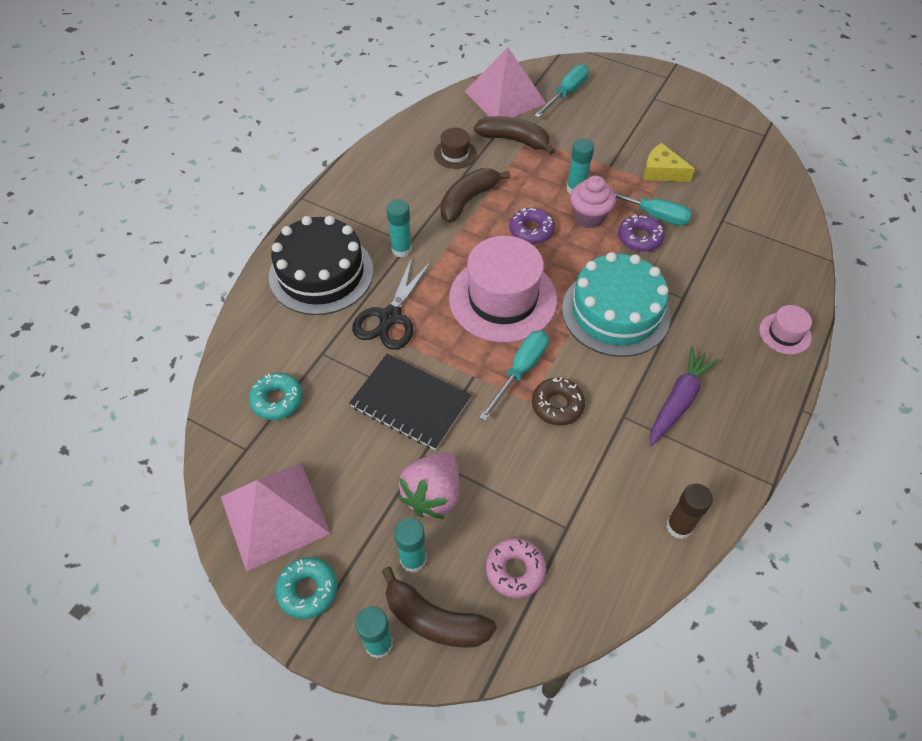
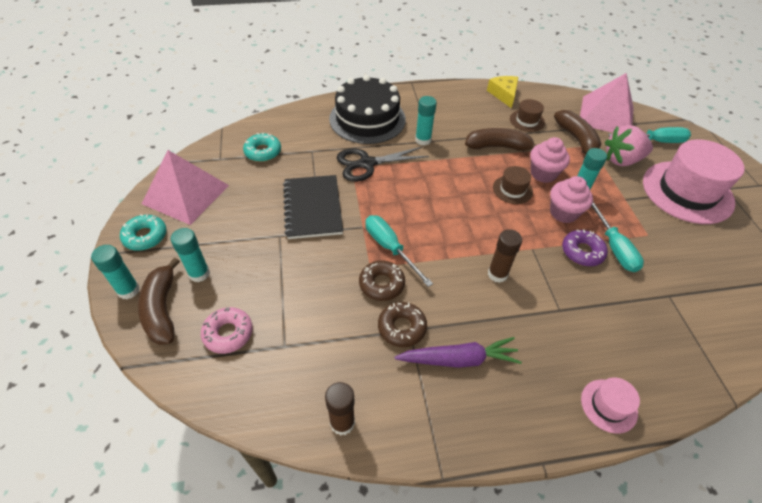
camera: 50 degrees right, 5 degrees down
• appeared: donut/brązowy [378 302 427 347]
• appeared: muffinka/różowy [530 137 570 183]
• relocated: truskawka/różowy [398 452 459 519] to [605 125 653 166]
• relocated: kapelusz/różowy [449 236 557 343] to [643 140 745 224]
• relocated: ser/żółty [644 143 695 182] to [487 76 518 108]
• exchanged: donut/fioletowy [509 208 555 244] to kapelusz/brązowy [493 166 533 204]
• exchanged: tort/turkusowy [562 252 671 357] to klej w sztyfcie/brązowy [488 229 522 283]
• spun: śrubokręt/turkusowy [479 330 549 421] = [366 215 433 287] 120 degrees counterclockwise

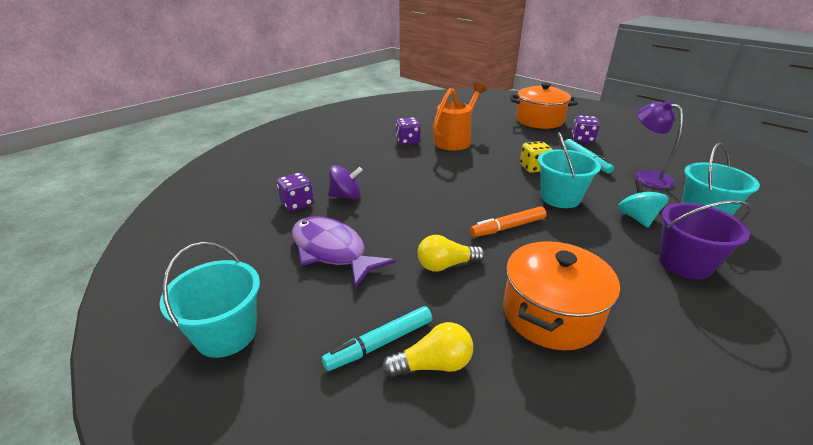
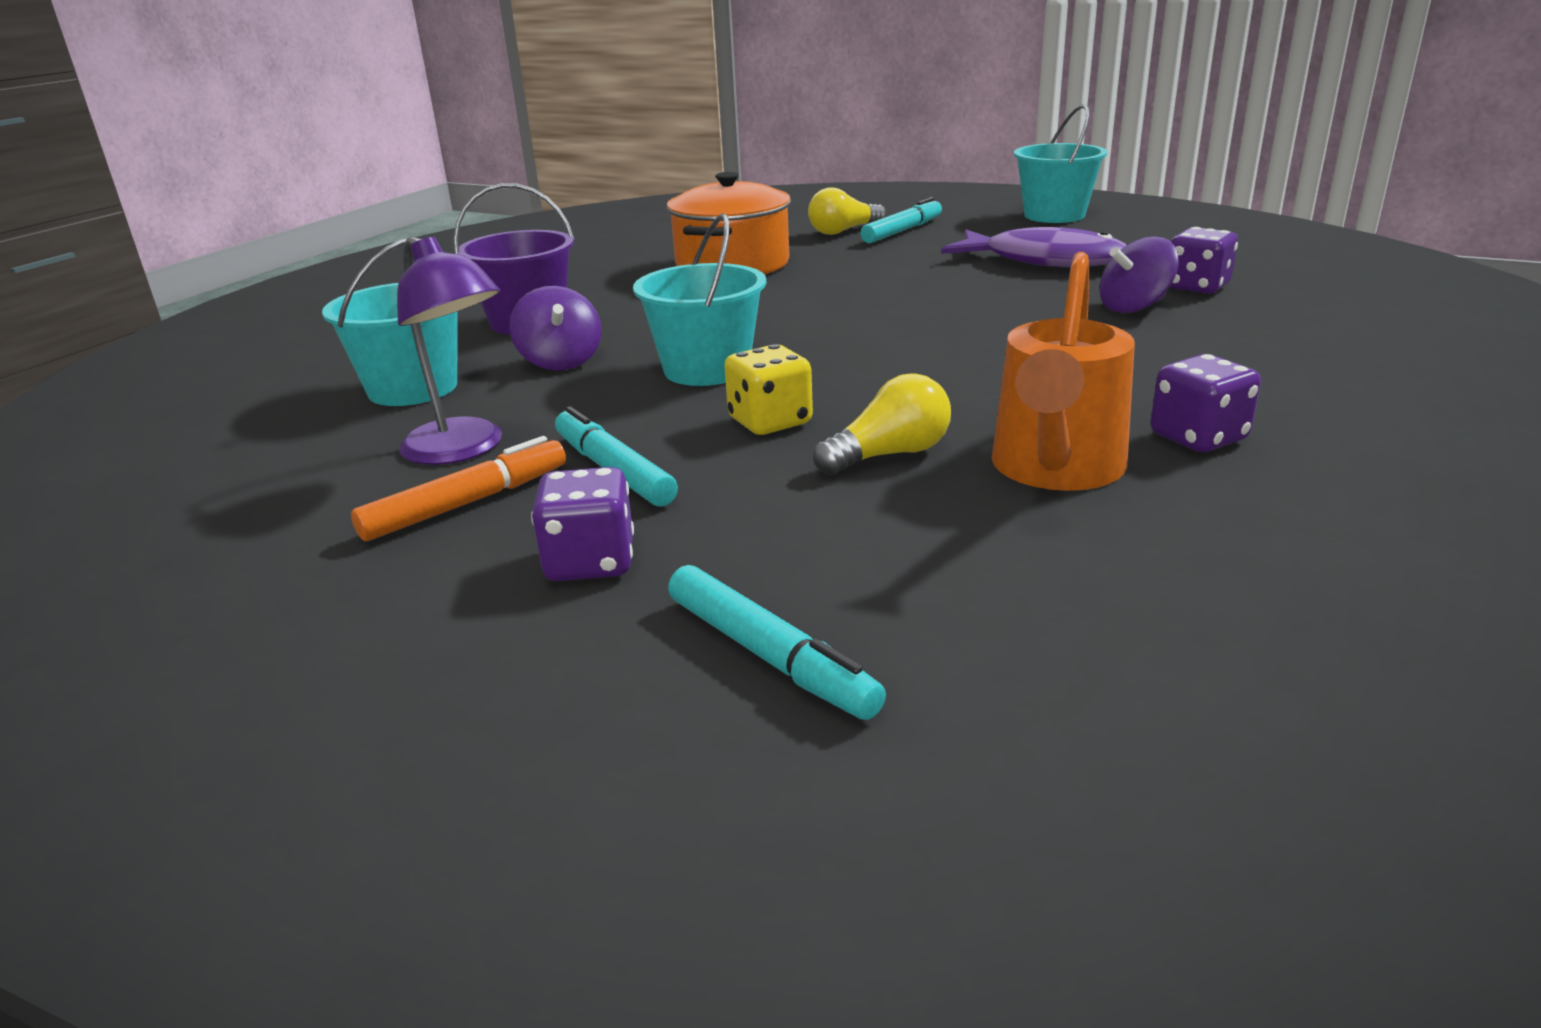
camera: 165 degrees right, 5 degrees down
• relocated: żarówka/żółty [417 235 485 272] to [813 373 951 475]
• relocated: flamaster/pomarańczowy [470 206 547 237] to [351 436 566 541]
• exchanged: garnek/pomarańczowy [510 83 578 129] to flamaster/turkusowy [668 565 886 720]
• colour: bączek/turkusowy [618 180 668 228] to bączek/fioletowy [509 286 602 371]

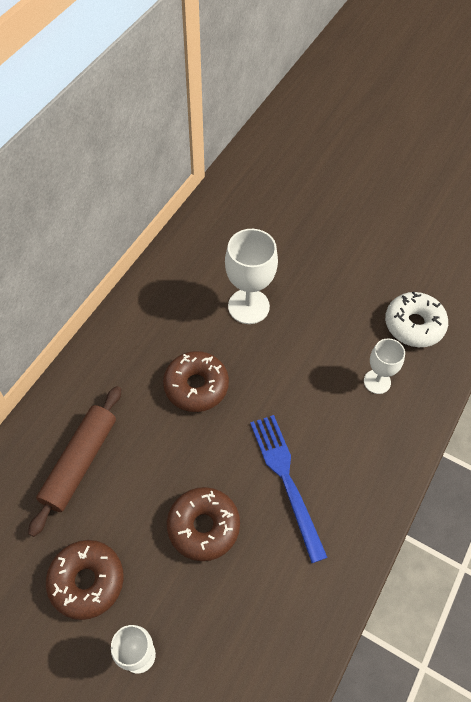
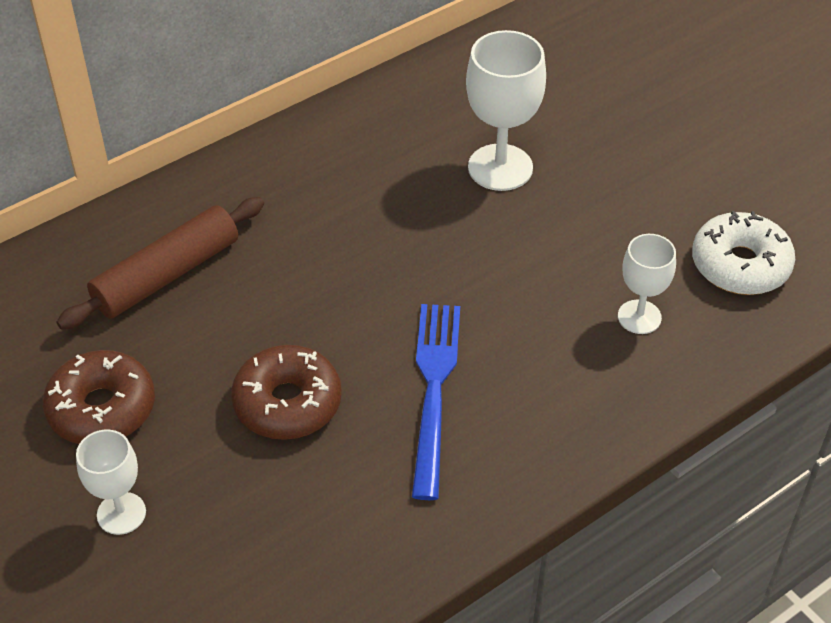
camera: 25 degrees right, 10 degrees down
• missing: donut/brązowy [163 351 229 412]

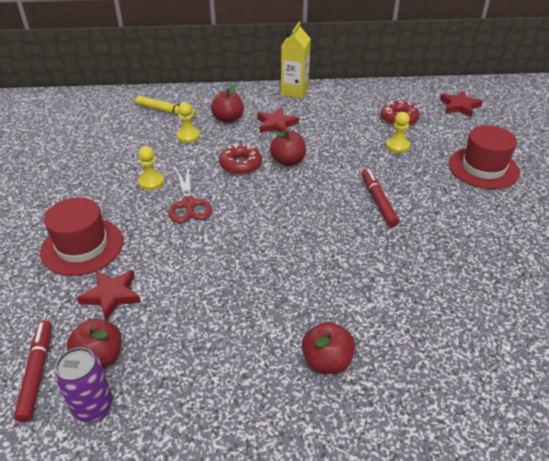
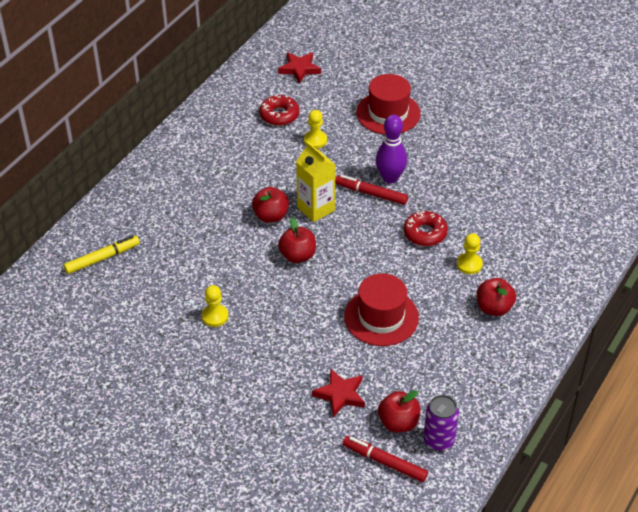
camera: 55 degrees left, 5 degrees up
• missing: nożyczki/czerwony [168 168 212 223]
• missing: gwiazda/czerwony [257 108 299 133]
• appeared: kręgiel/fioletowy [376 115 407 184]
• relocated: kapelusz/czerwony [40 197 123 276] to [344 273 419 346]
• relocated: pionek/żółty [177 102 200 143] to [457 233 483 274]
• relocated: jabłko/czerwony [211 84 244 123] to [278 218 316 263]
• relocated: donut/czerwony [219 144 262 175] to [404 210 448 246]
• relocated: karton mleka/żółty [281 22 311 99] to [296 141 336 222]

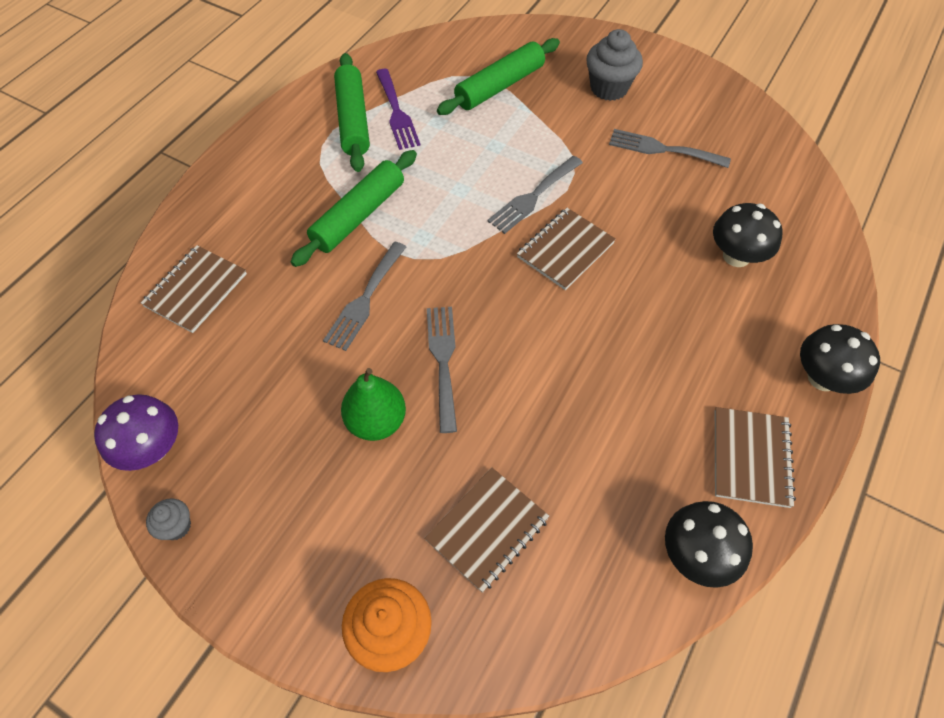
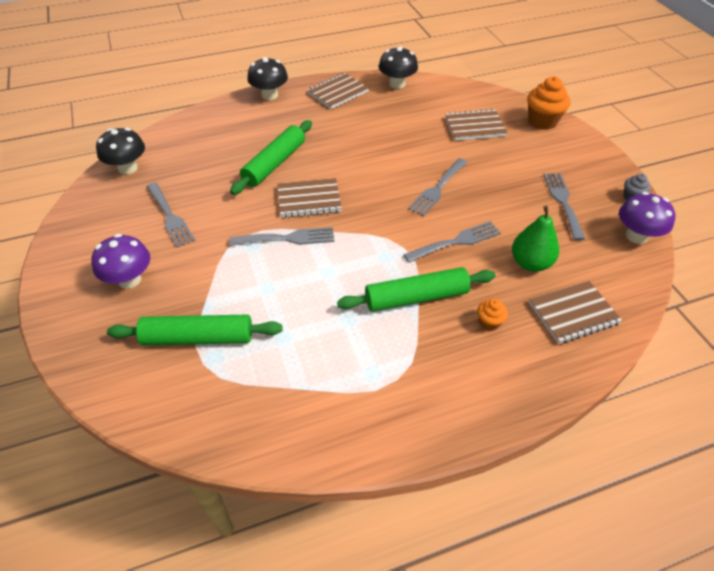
camera: 140 degrees left, 10 degrees down
• missing: widelec/fioletowy [376 69 420 150]
• appeared: muffinka/pomarańczowy [477 298 508 331]
• appeared: widelec/szary [543 173 585 240]
• relocated: wałek do ciasta/zielony [334 53 370 172] to [230 120 312 195]
• relocated: gruszka/zielony [341 368 406 441] to [512 206 559 272]
• relocated: grzyb/czarny [713 203 783 267] to [96 128 145 175]
• exchanged: muffinka/szary [586 29 643 101] to grzyb/fioletowy [91 234 150 289]

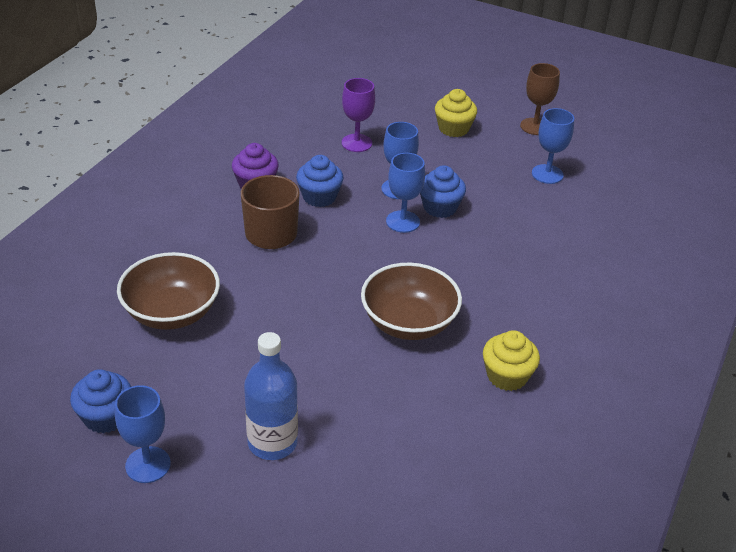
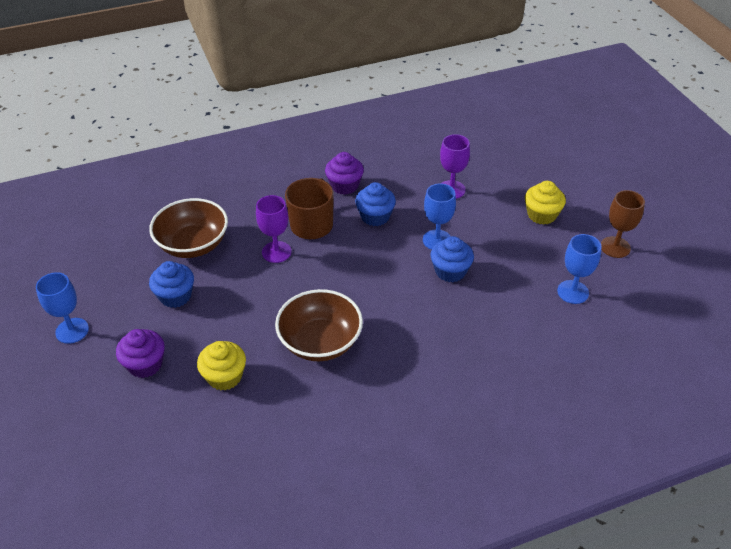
camera: 45 degrees right, 5 degrees up
• missing: kielich/niebieski [386 153 425 233]
• appeared: kielich/fioletowy [256 195 291 263]
• relocated: muffinka/niebieski [70 369 131 434] to [149 261 194 308]
• relocated: muffinka/żółty [483 330 540 391] to [197 341 246 391]
• exchanged: butelka/niebieski [244 332 298 460] to muffinka/fioletowy [116 329 165 378]

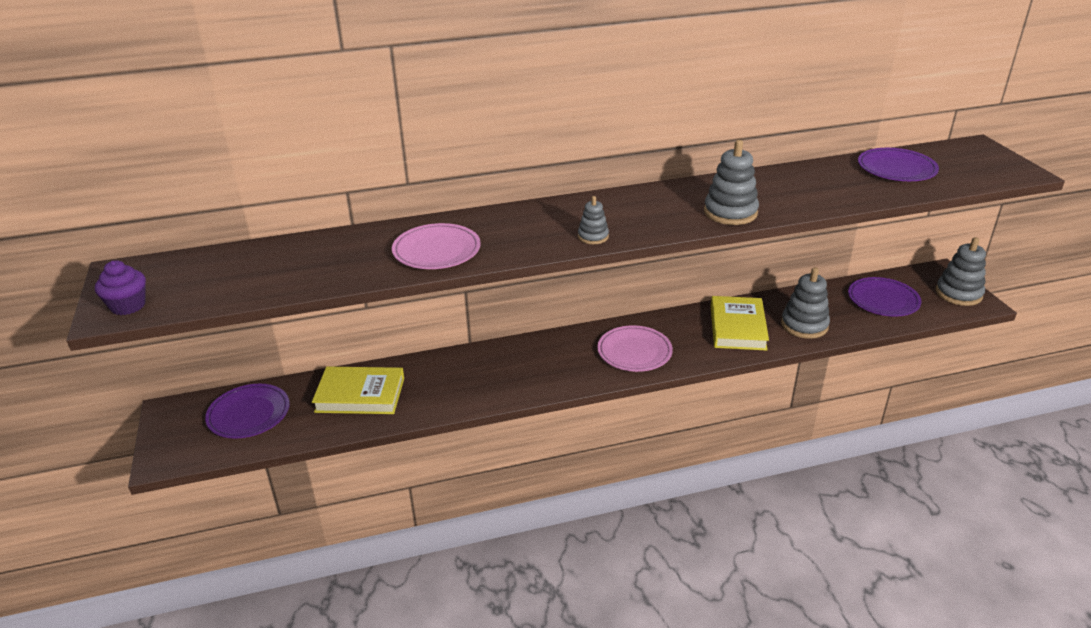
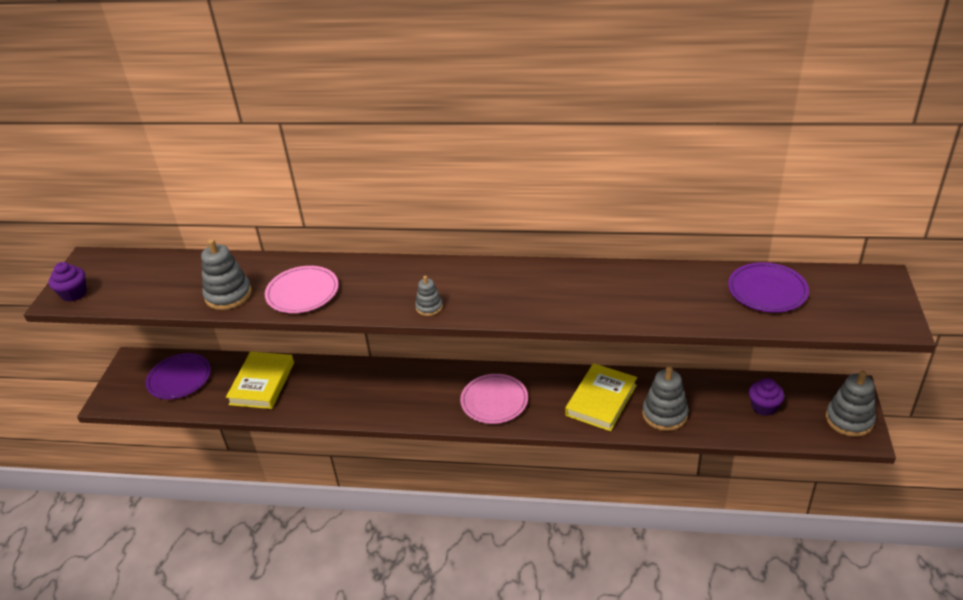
camera: 25 degrees right, 5 degrees up
• relocated: zabawka nakładanka/szary [704 140 759 225] to [201 239 252 310]
• exchanged: talerz/fioletowy [848 277 921 317] to muffinka/fioletowy [749 378 785 416]
• spun: książka/żółty [312 367 404 414] = [226 352 294 409] 75 degrees clockwise

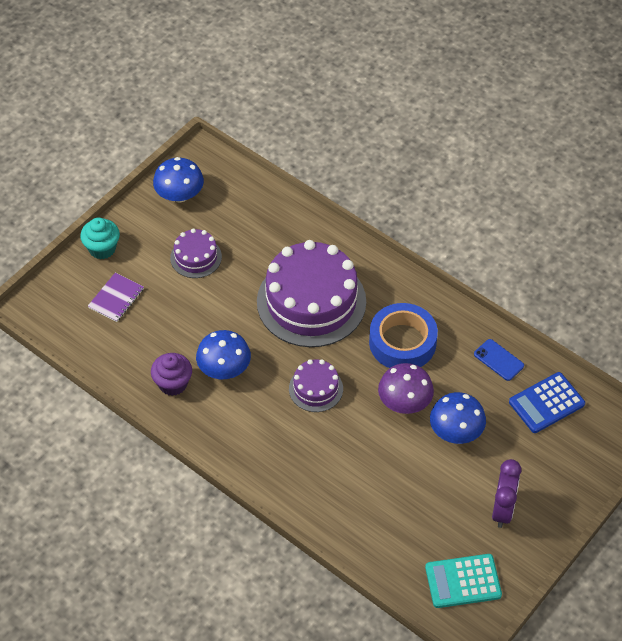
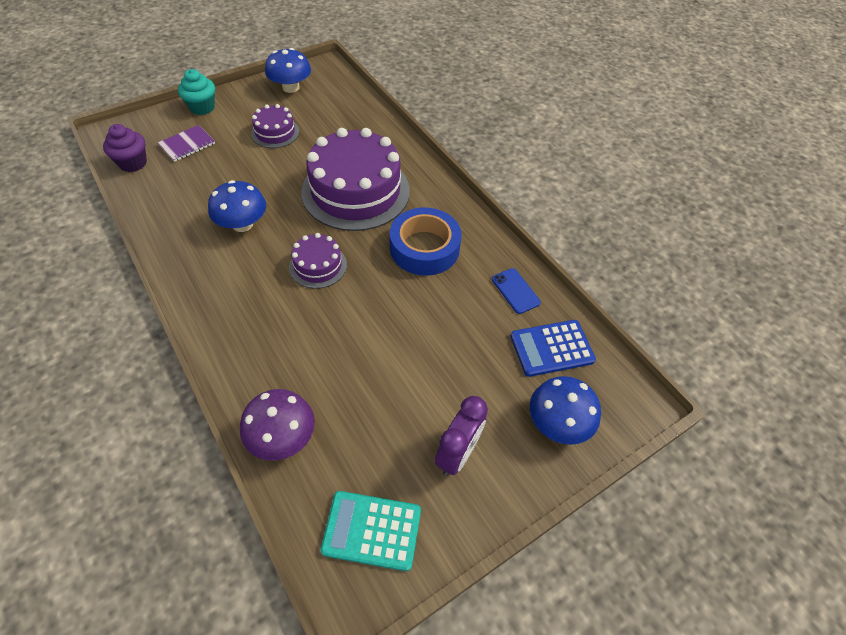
camera: 15 degrees right, 0 degrees up
• relocated: muffinka/fioletowy [151 353 192 396] to [103 124 147 172]
• relocated: grzyb/fioletowy [378 363 434 414] to [240 389 315 461]
• relocated: grzyb/niebieski [430 392 486 444] to [530 376 601 445]

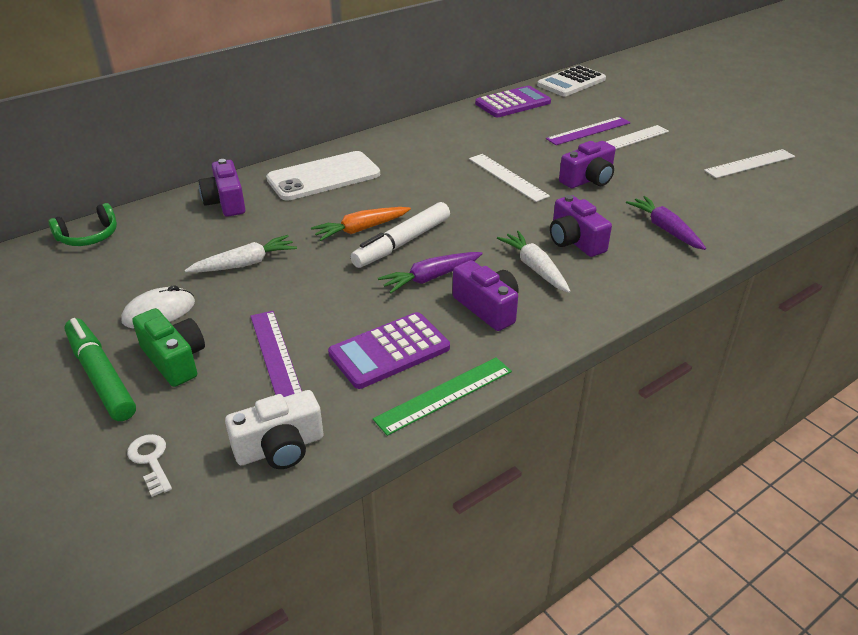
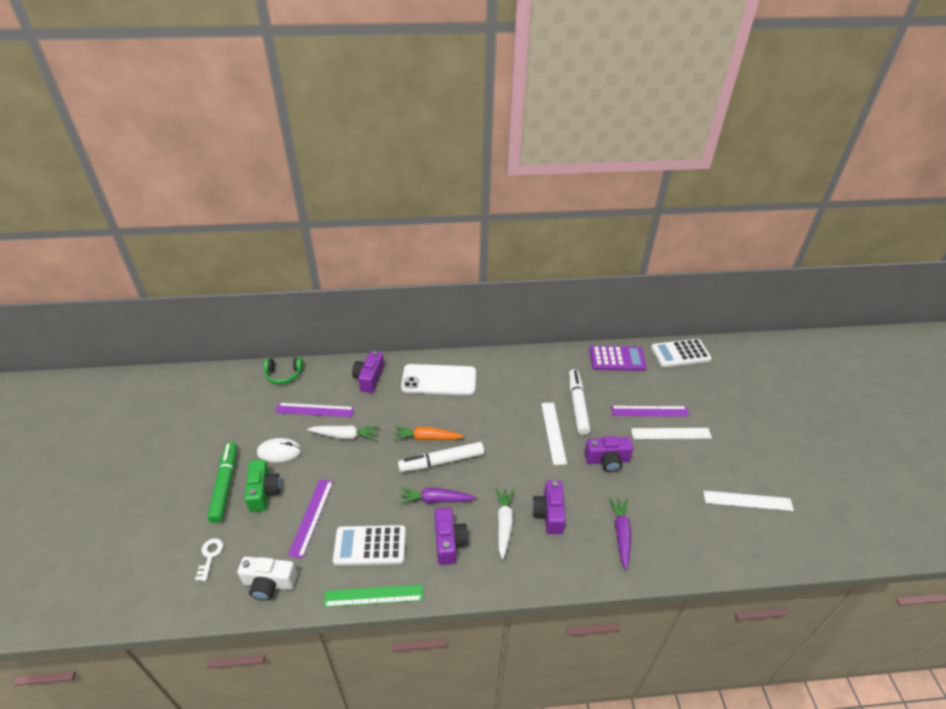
camera: 30 degrees right, 5 degrees up
• appeared: linijka/fioletowy [275 403 354 417]
• appeared: flamaster/biały [569 369 590 435]
• colour: kalkulator/fioletowy [328 312 450 389] to kalkulator/biały [333 525 406 566]

